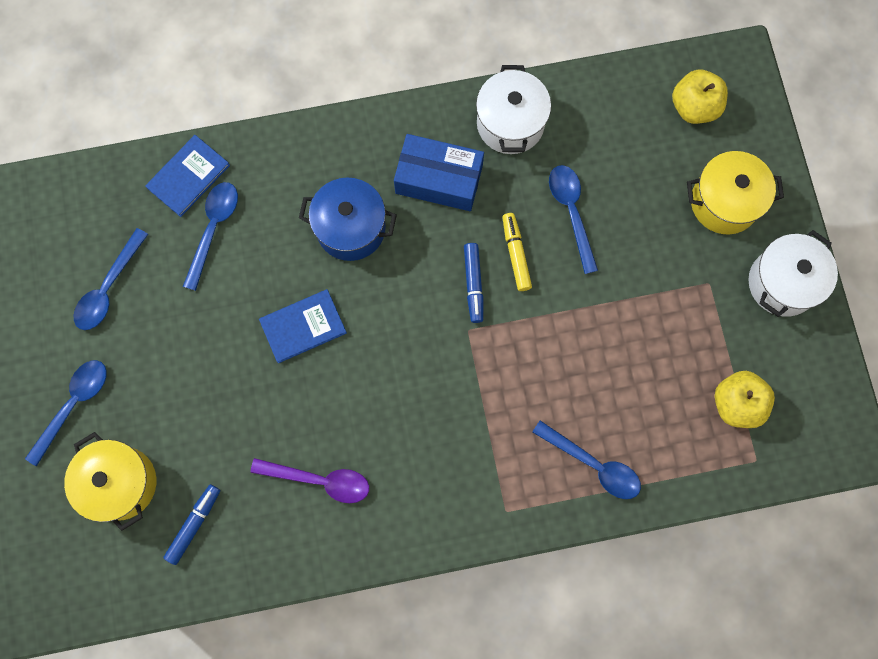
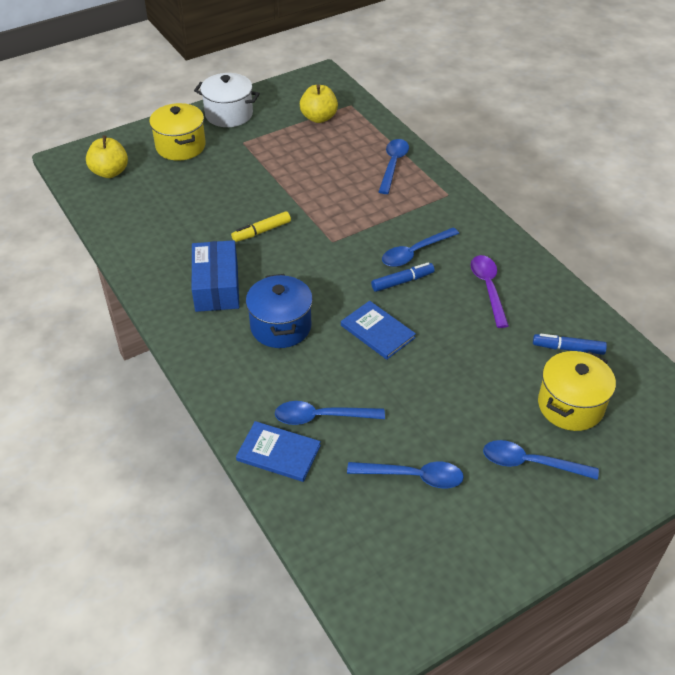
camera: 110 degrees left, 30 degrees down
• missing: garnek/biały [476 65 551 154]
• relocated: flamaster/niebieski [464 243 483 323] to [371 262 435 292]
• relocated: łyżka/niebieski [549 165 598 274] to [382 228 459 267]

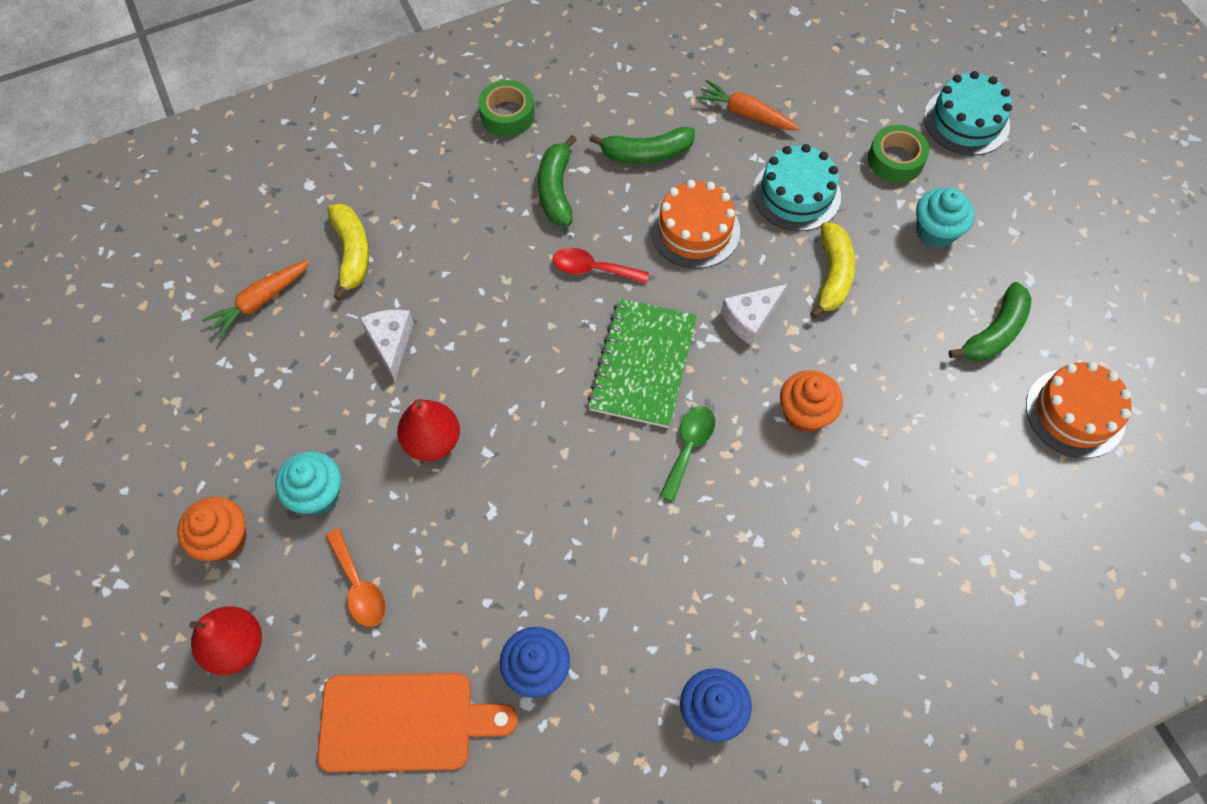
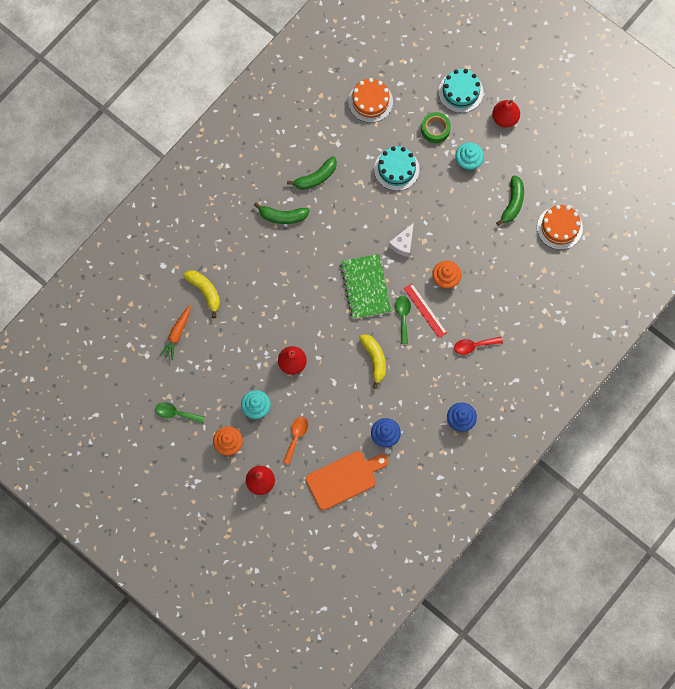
camera: 25 degrees left, 10 degrees up
• missing: ser/biały [360 310 414 381]
• missing: taśma klejąca/zielony [478 80 535 137]
• missing: marchewka/pomarańczowy [696 80 800 130]
• appeared: łyżka/zielony [155 402 205 423]
• appeared: linijka/czerwony [404 283 447 338]
• appeared: gruszka/czerwony [492 100 520 128]
• relocated: łyżka/czerwony [553 248 649 284] to [454 337 503 355]
• relocated: tort/pomarańczowy [651 180 740 269] to [348 78 393 123]
• relocated: banan/żółty [810 222 855 319] to [359 334 386 389]
• spun: łyżka/pomarańczowy [326 528 386 627] = [283 417 308 465] 105 degrees counterclockwise
• spun: banan/zielony [538 135 577 226] = [254 202 310 224] 60 degrees counterclockwise

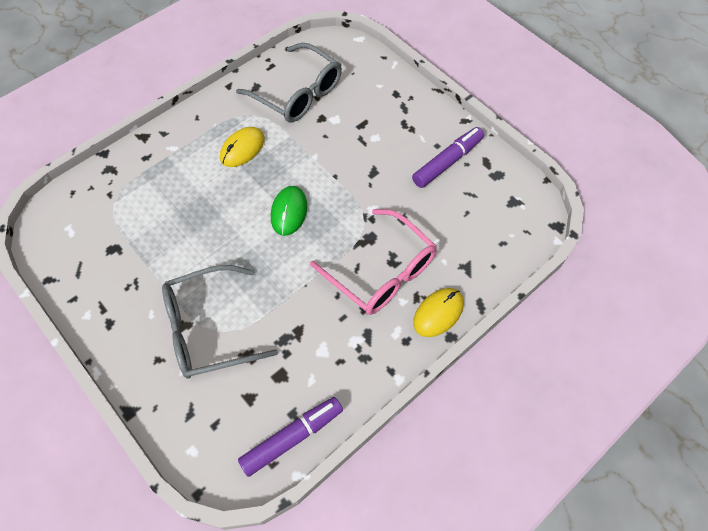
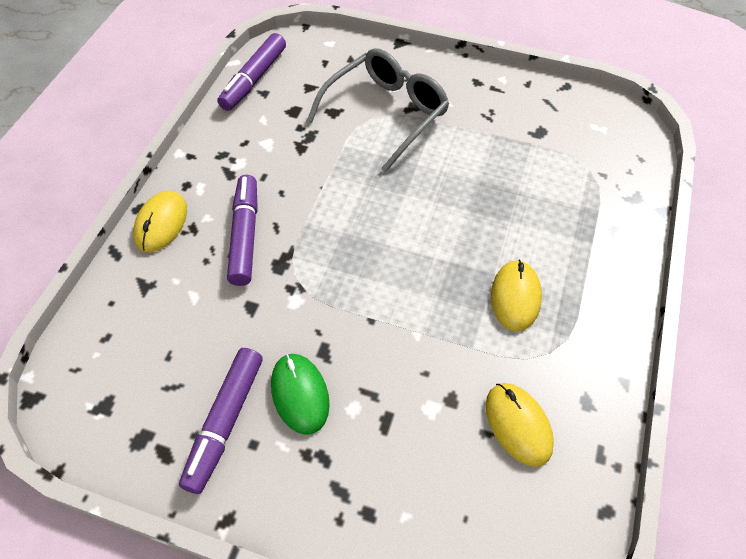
camera: 150 degrees right, 5 degrees down
• relocated: myszka/zielony [271 186 307 236] to [271 354 330 435]
• exchanged: okulary/szary [236 43 342 123] to myszka/żółty [486 383 554 467]
• exchanged: okulary/różowy [310 209 437 315] to flamaster/fioletowy [227 175 258 286]

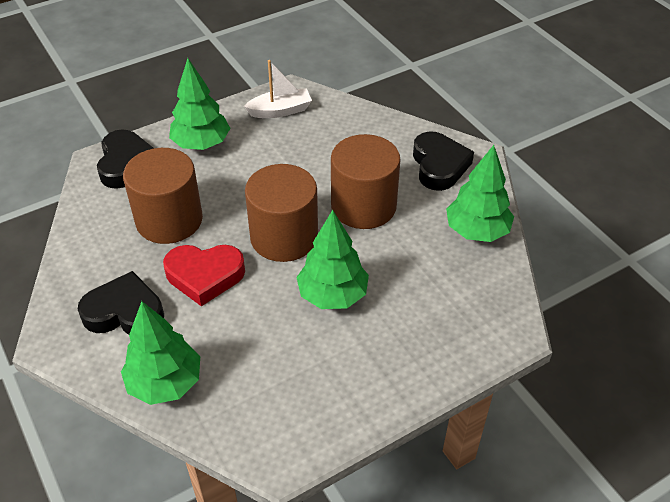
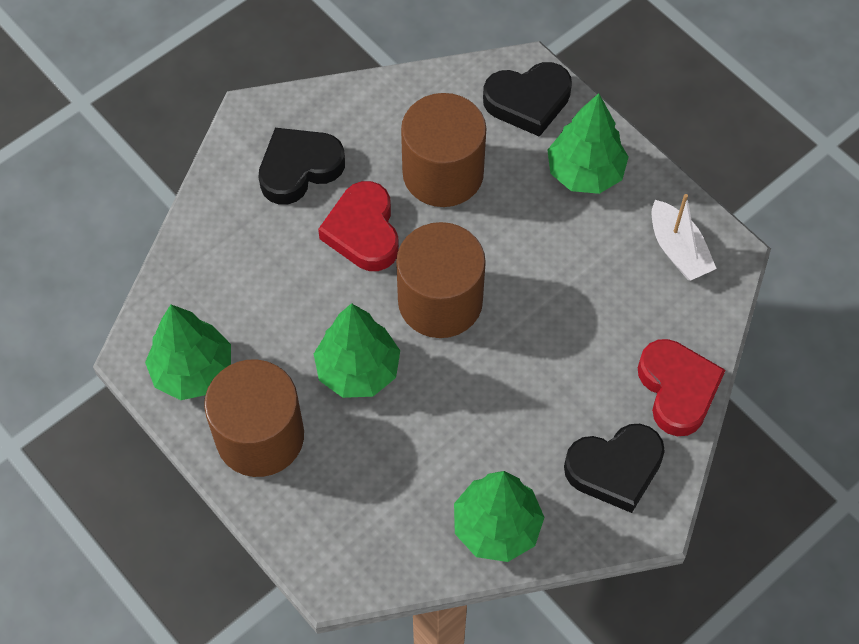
camera: 80 degrees right, 15 degrees up
• appeared: serce/czerwony [638 339 726 436]
• relocated: drzewko/zielony [121 301 200 405] to [145 304 231 400]
• relocated: walec/brązowy [331 134 401 229] to [204 360 304 477]
• spun: serce/czarny [78 271 164 335] = [259 128 345 205] 120 degrees counterclockwise

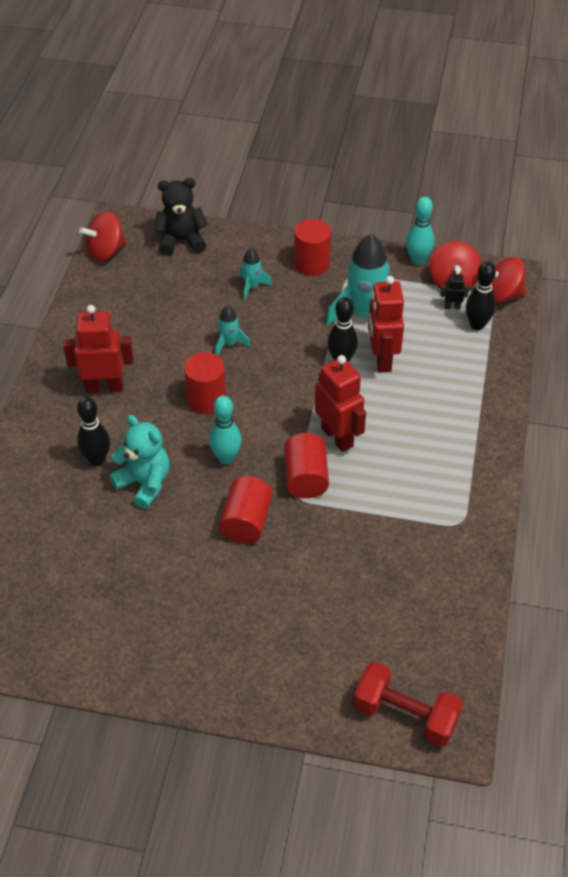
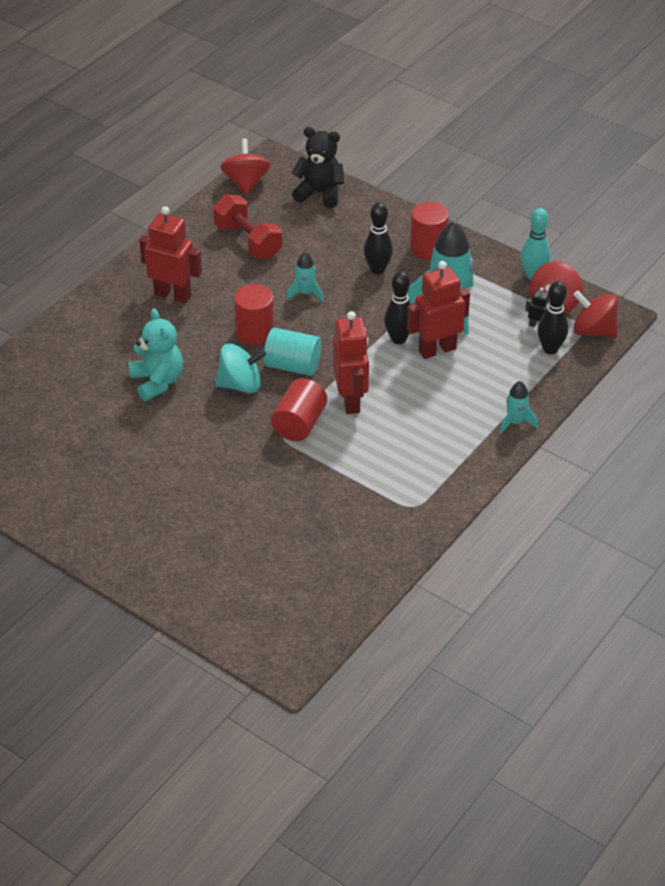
camera: 25 degrees right, 5 degrees down
• missing: walec/czerwony [219 476 273 544]
• appeared: walec/turkusowy [263 328 322 376]
• relocated: kręgiel/czarny [77 397 110 466] to [364 202 393 274]
• relocated: rakieta/turkusowy [240 248 272 301] to [499 381 538 434]
• relocated: hantel/czerwony [353 662 463 747] to [213 194 282 259]
• exchanged: kręgiel/turkusowy [209 396 242 464] to bączek/turkusowy [215 344 266 393]
• spun: bączek/czerwony [79 211 127 262] = [220 139 271 195] 90 degrees clockwise
• spun: robot/czerwony [368 276 404 373] = [407 261 470 359] 45 degrees clockwise

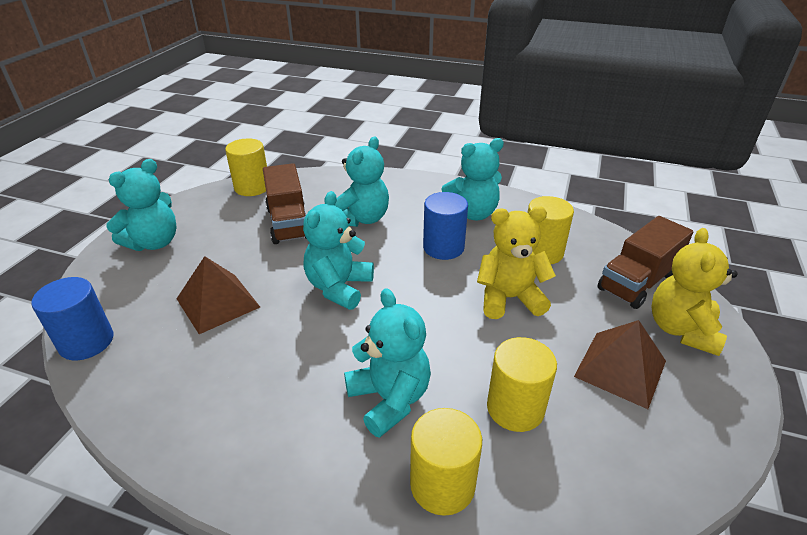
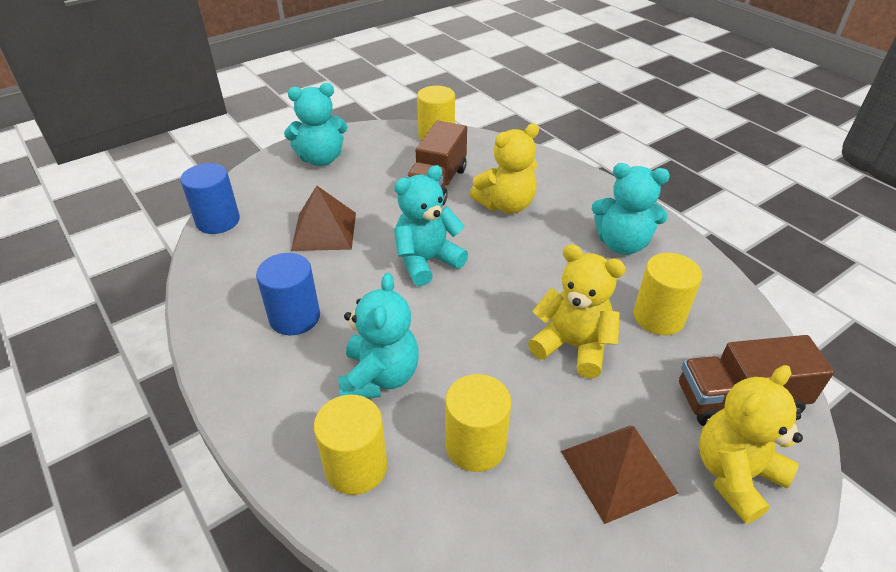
camera: 35 degrees right, 5 degrees up
• relocated: walec/niebieski [423 192 468 260] to [256 253 320 335]
• colour: miś/turkusowy [335 136 389 227] to miś/żółty [470 123 539 214]

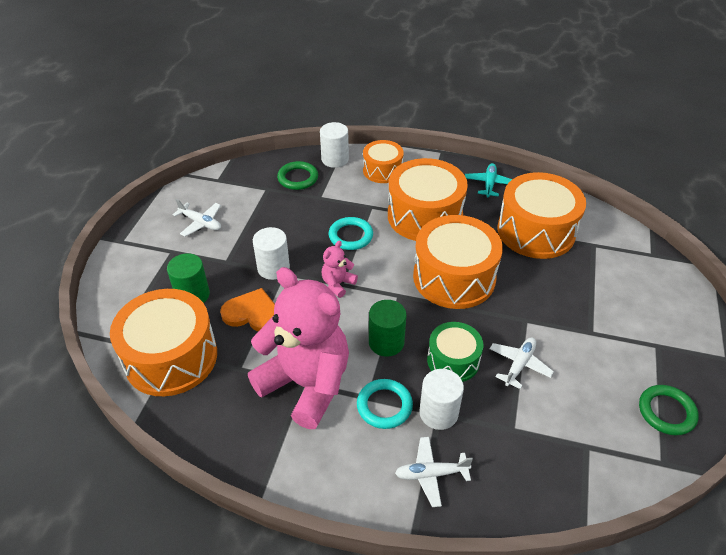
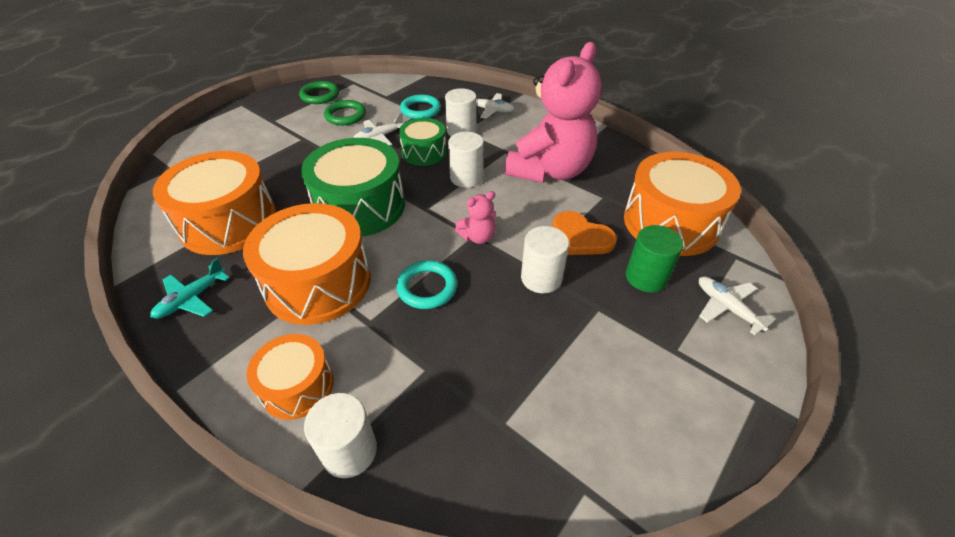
camera: 155 degrees left, 0 degrees up
• relocated: samolot/biały [173 199 221 236] to [699 277 776 335]
• relocated: pierścień/zielony [277 161 318 190] to [324 100 366 125]
• relocated: pierścień/turkusowy [357 379 413 429] to [400 94 441 119]
• colour: walec/zielony [369 300 406 357] to walec/biały [448 132 484 188]
• colour: bęben/pomarańczowy [413 215 503 309] to bęben/zielony [301 138 405 237]
• spun: miś/różowy [248 267 349 429] = [504 42 602 183] 120 degrees counterclockwise

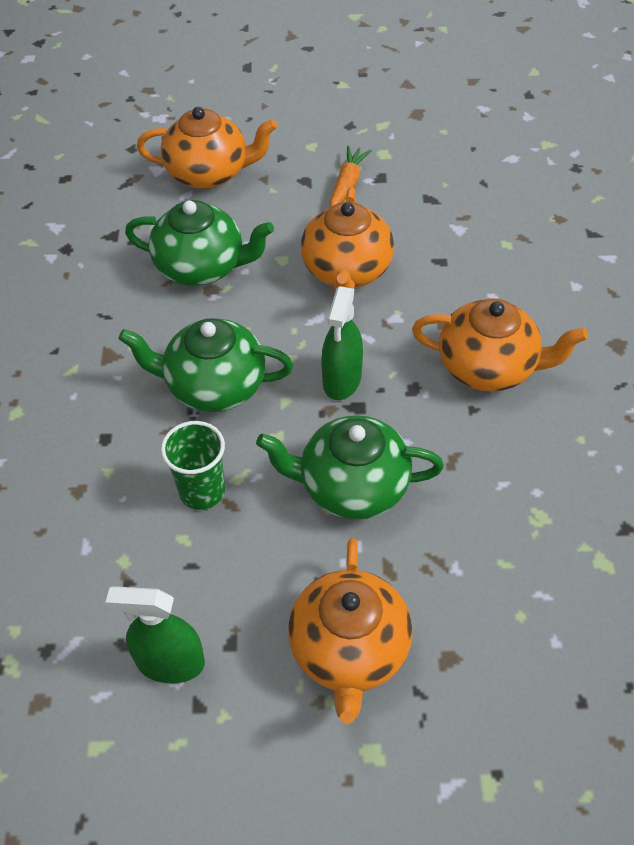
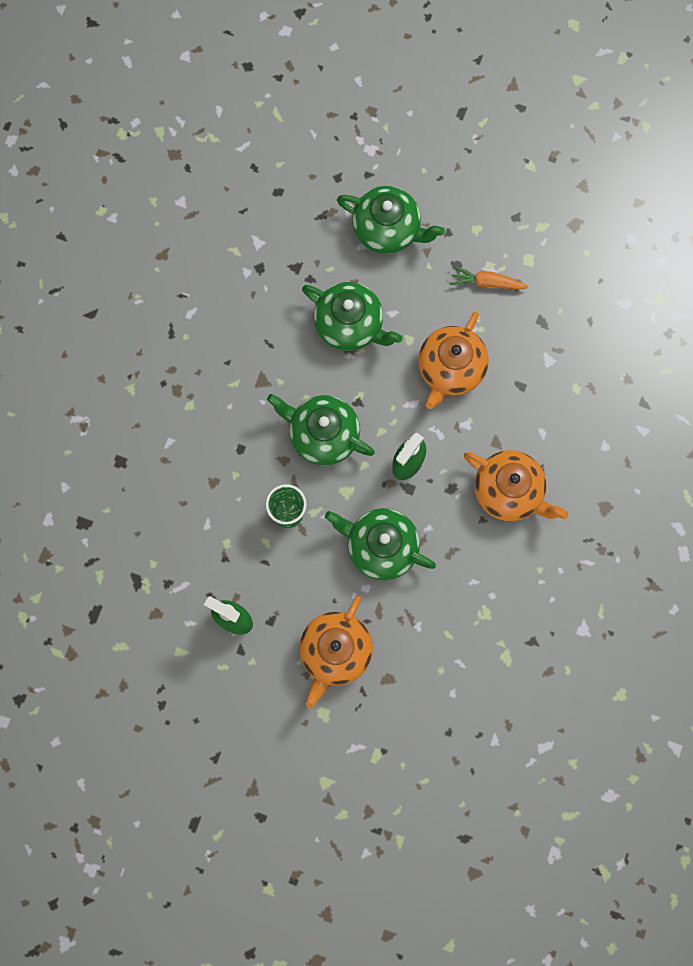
camera: 20 degrees right, 25 degrees up
• colour: imbryk/pomarańczowy [137 107 277 189] to imbryk/zielony [337 186 445 254]
• spun: marchewka/pomarańczowy [330 146 372 207] = [450 266 529 290] 120 degrees counterclockwise

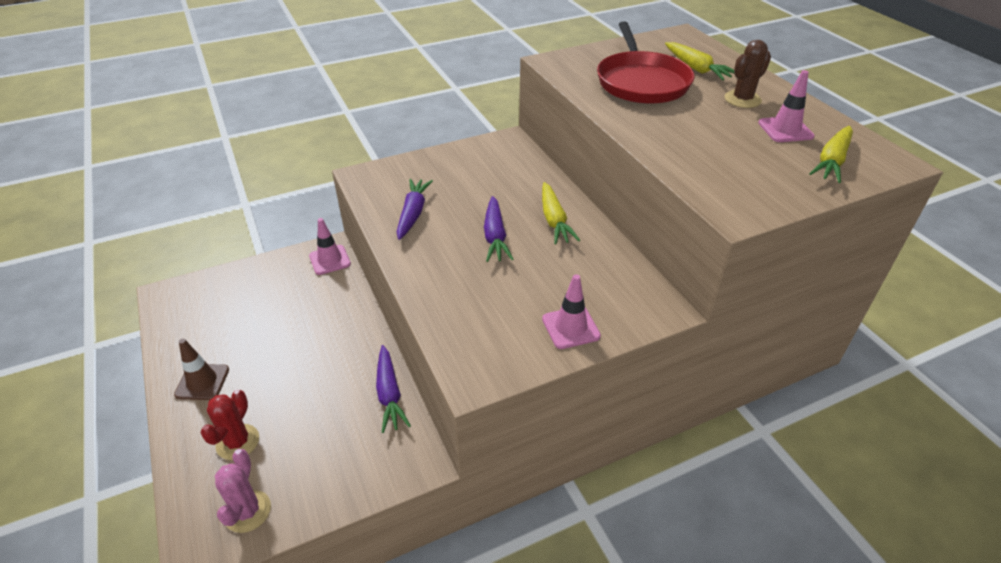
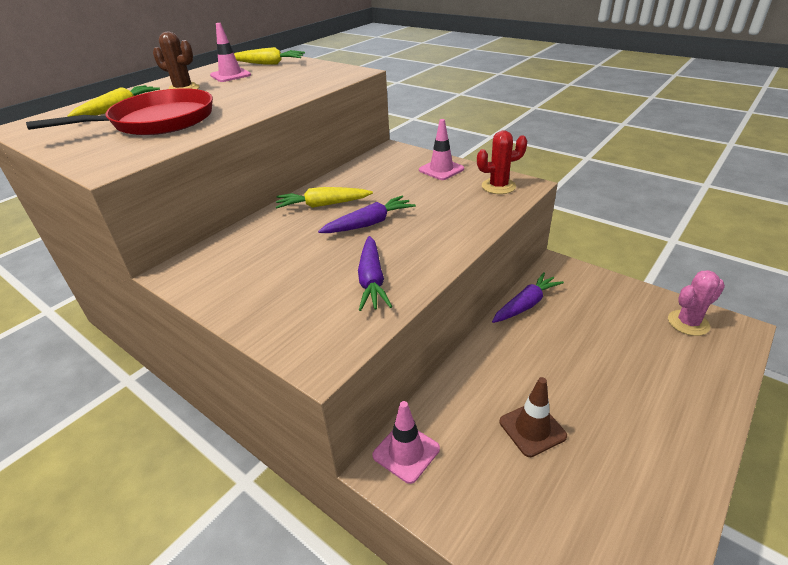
camera: 115 degrees left, 5 degrees down
• relocated: pachołek/brązowy [174 339 229 400] to [500 377 567 457]
• relocated: kaktus/czerwony [201 389 259 460] to [477 131 527 194]
• spun: marchewka/fioletowy [396 179 433 240] = [358 236 392 311] 75 degrees counterclockwise
• spun: marchewka/żółty [542 182 580 244] = [276 187 373 209] 150 degrees counterclockwise

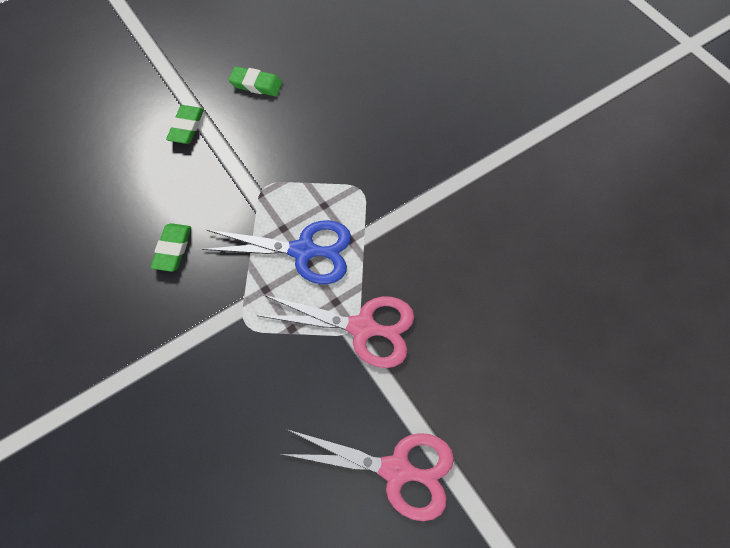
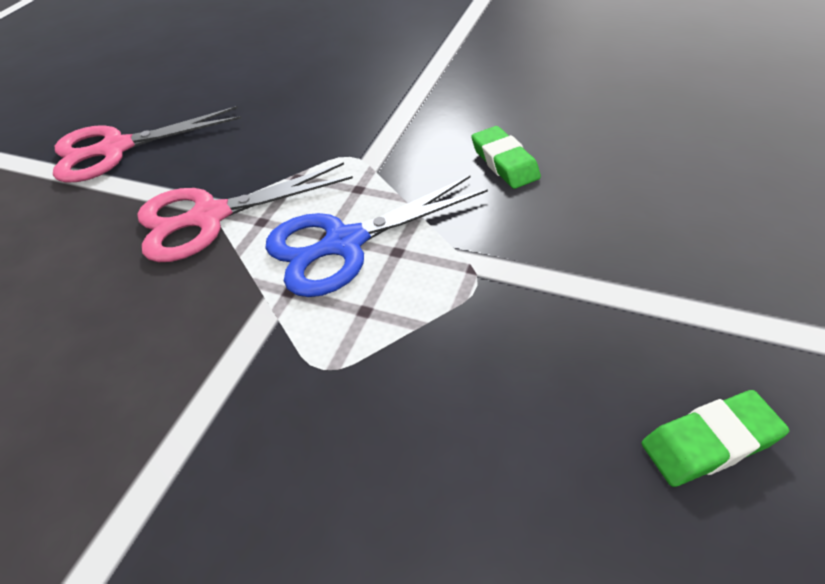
camera: 150 degrees right, 15 degrees down
• missing: gumka do mazania/zielony [166 105 204 144]

